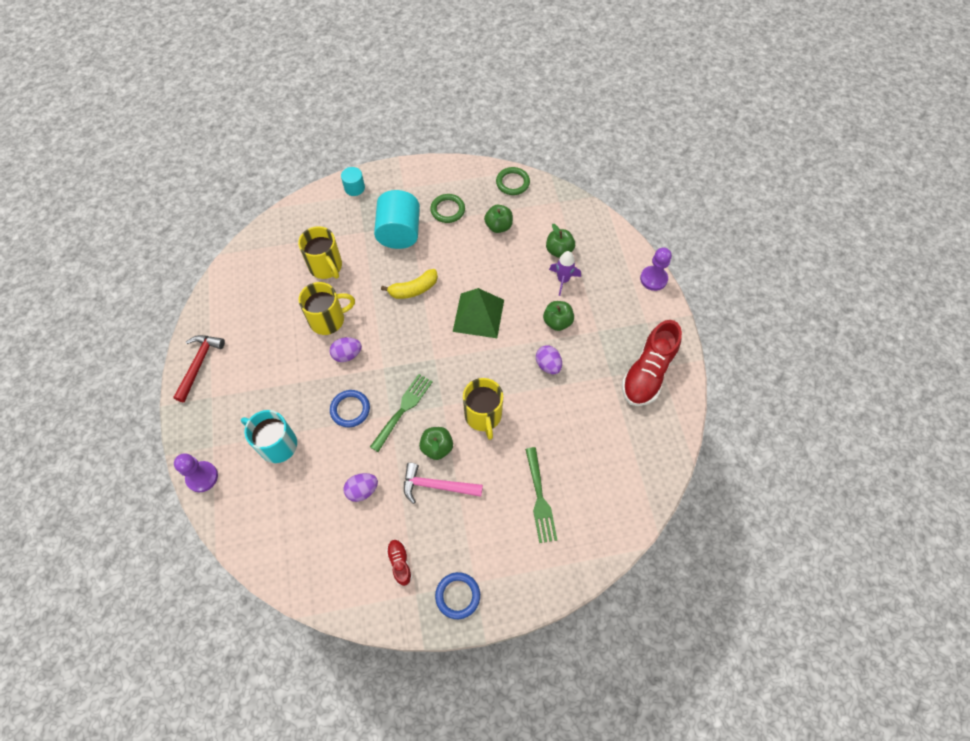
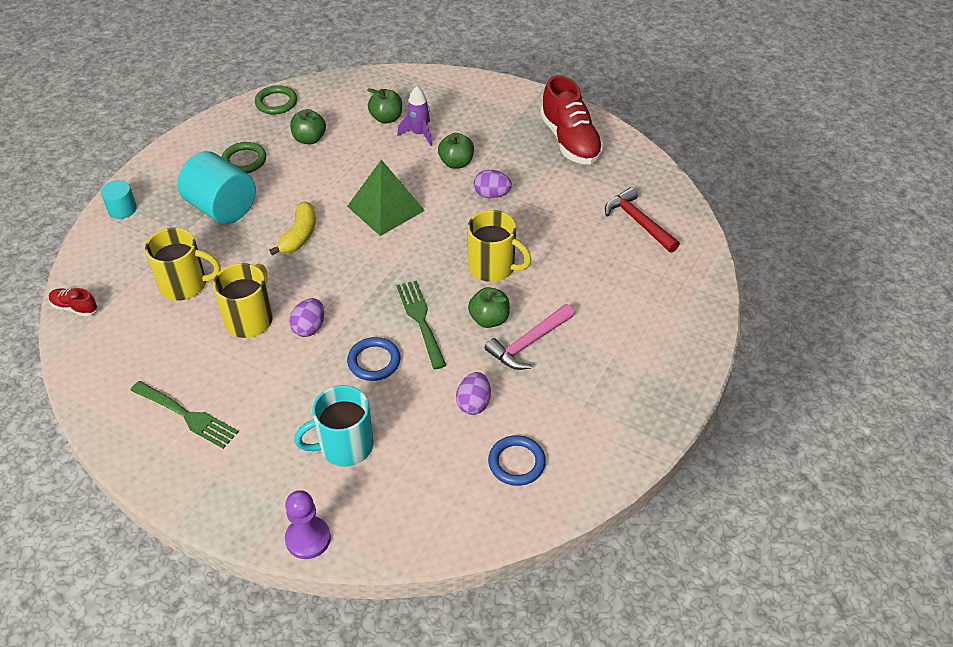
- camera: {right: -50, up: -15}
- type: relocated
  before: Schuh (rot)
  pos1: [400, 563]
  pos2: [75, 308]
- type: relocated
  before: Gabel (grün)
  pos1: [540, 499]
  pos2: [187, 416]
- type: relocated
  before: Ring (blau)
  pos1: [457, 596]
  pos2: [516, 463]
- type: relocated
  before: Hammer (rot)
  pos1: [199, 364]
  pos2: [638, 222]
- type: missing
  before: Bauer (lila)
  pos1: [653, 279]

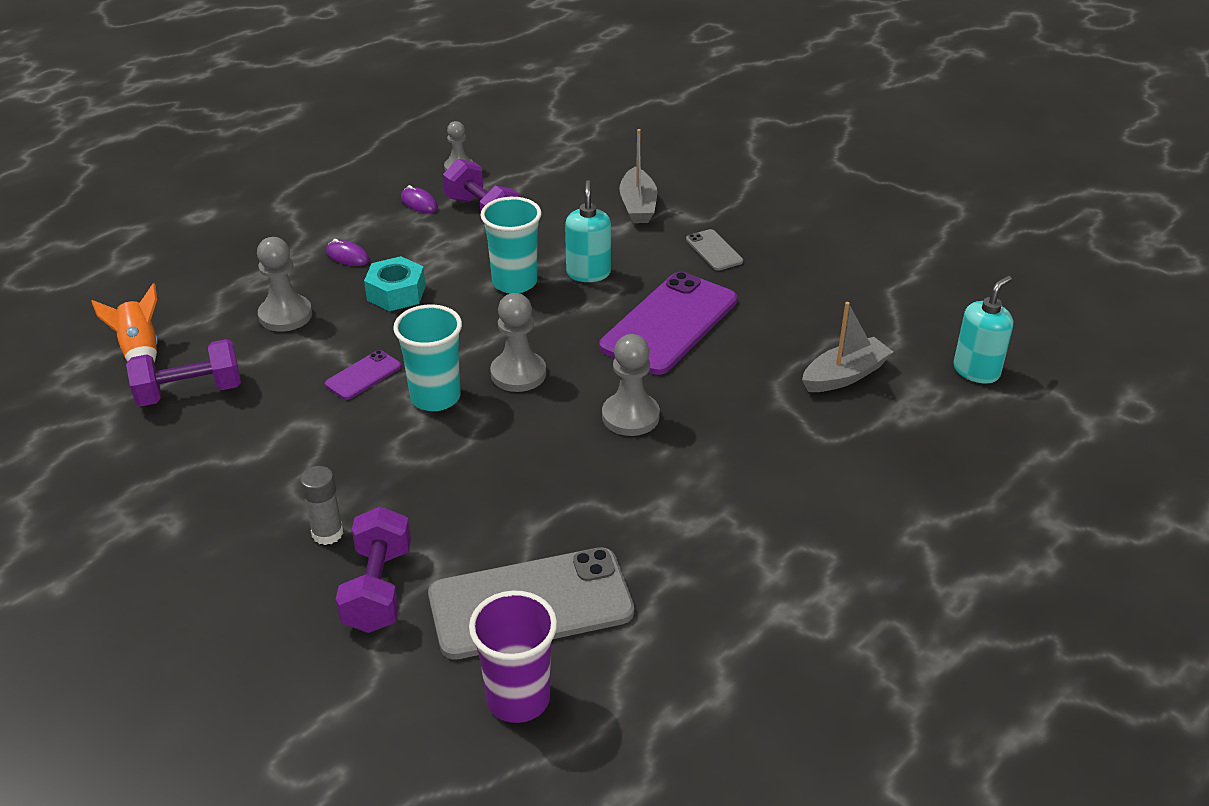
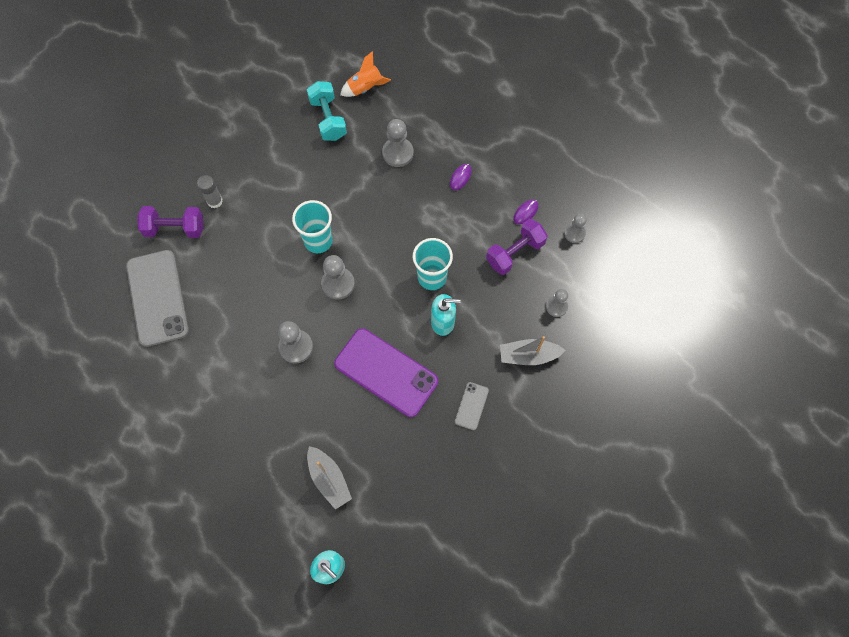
- camera: {right: 90, up: 30}
- type: colour
  before: Hantel (lila)
  after: Hantel (türkis)
  pos1: [190, 392]
  pos2: [328, 119]
- type: spun
  before: Handy (grau)
  pos1: [714, 250]
  pos2: [471, 406]
  turn: -45
- type: appeared
  after: Bauer (grau)
  pos2: [556, 306]
- type: missing
  before: Handy (lila)
  pos1: [363, 375]
- type: missing
  before: Sechskantmutter (türkis)
  pos1: [396, 293]
- type: missing
  before: Becher (lila)
  pos1: [518, 699]

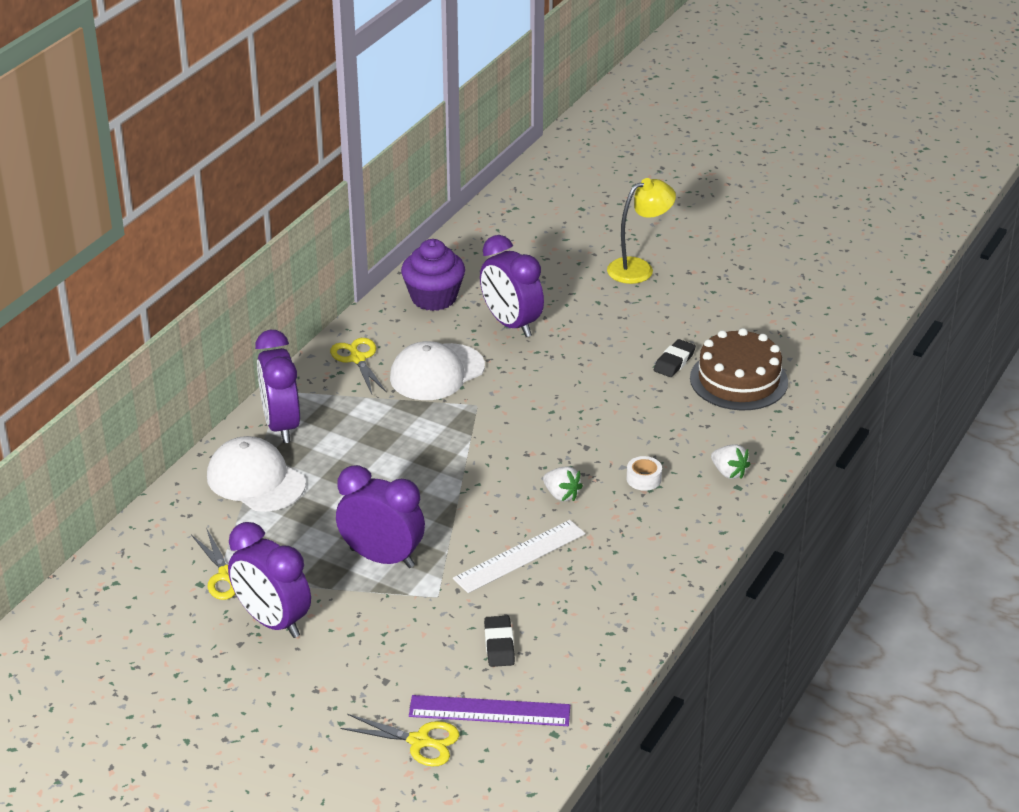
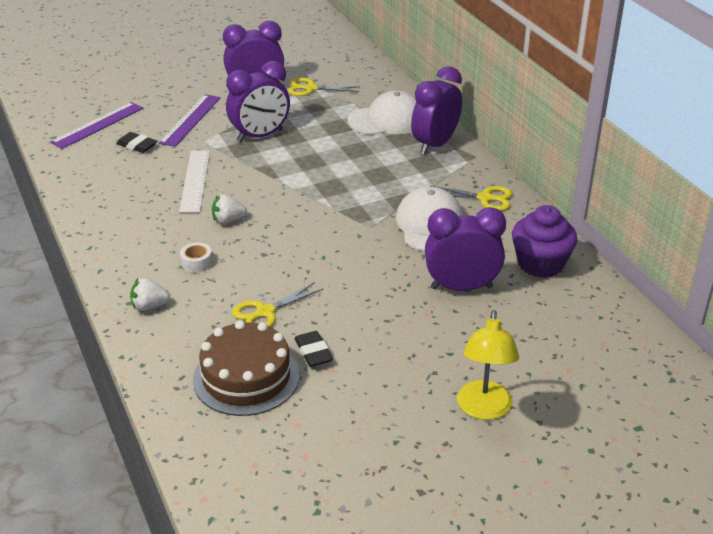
- camera: {right: 125, up: 0}
- type: appeared
  after: Lineal (lila)
  pos2: [190, 120]
- type: relocated
  before: Schere (gelb)
  pos1: [419, 741]
  pos2: [265, 312]
- type: spun
  before: Wecker (lila)
  pos1: [281, 425]
  pos2: [435, 144]
  turn: -75

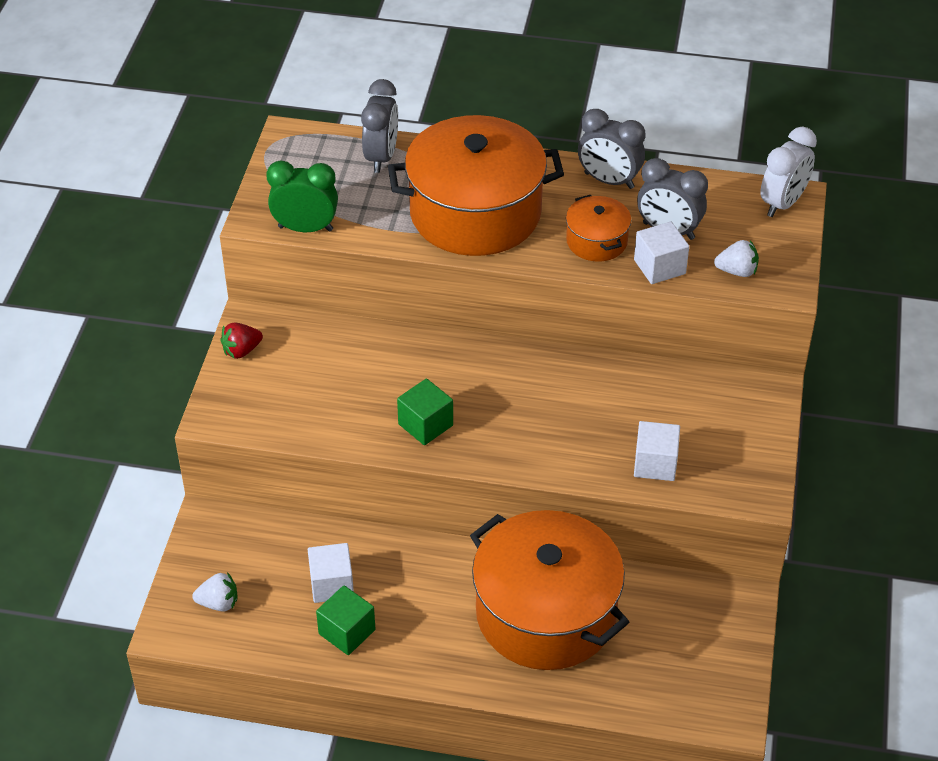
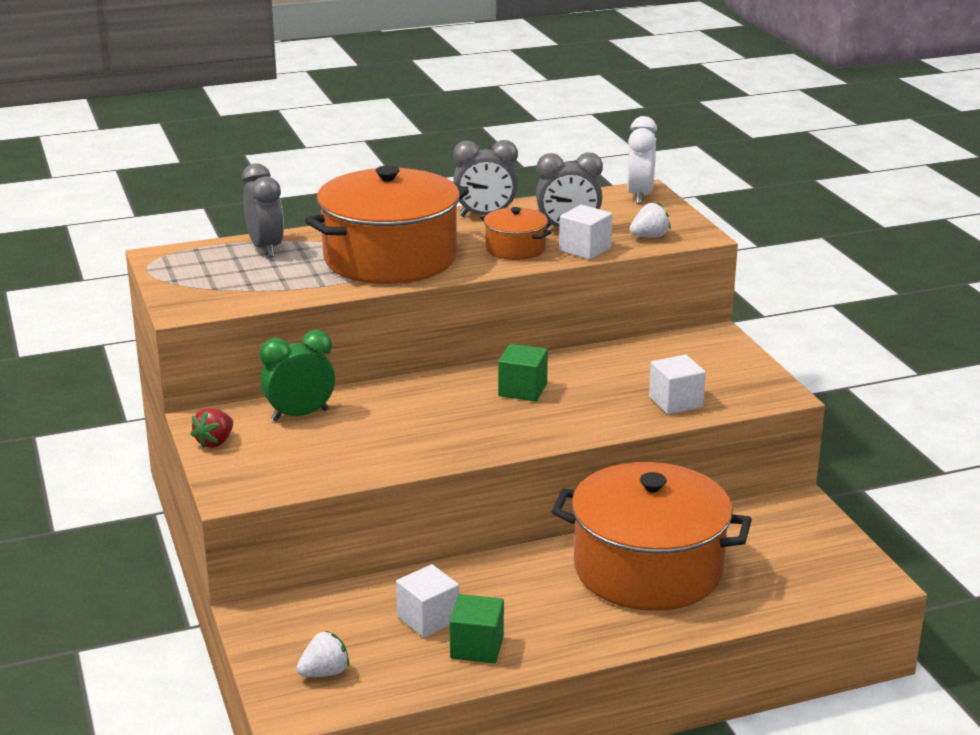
- camera: {right: -30, up: -20}
- type: relocated
  before: Wecker (grün)
  pos1: [305, 228]
  pos2: [300, 415]
- type: relocated
  before: Kubus (grün)
  pos1: [425, 425]
  pos2: [522, 390]

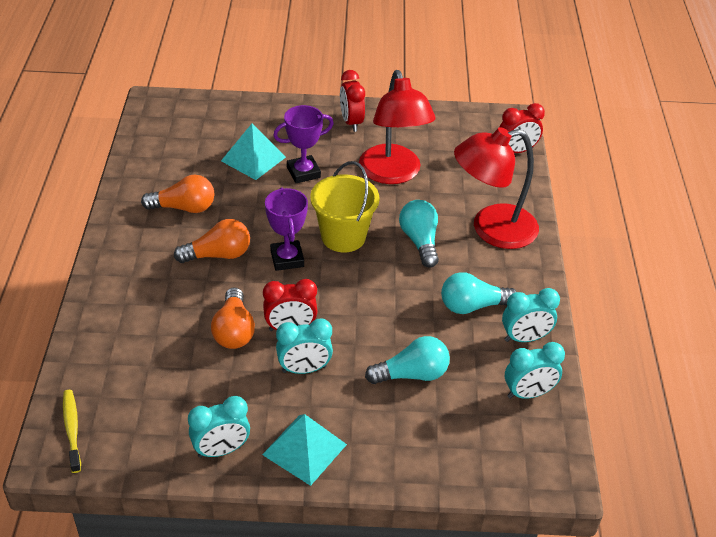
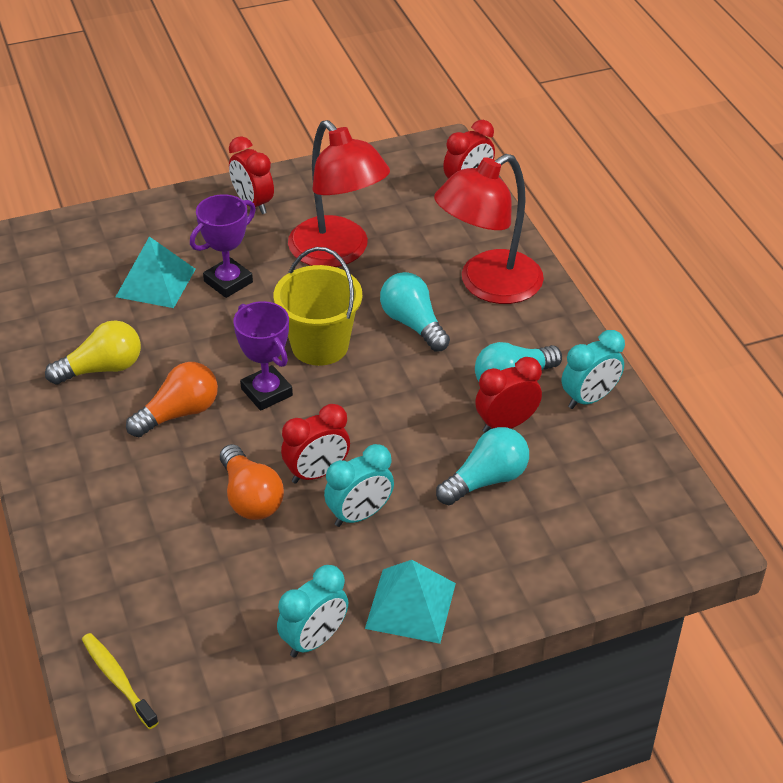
- camera: {right: -20, up: 0}
- type: colour
  before: Glühbirne (orange)
  after: Glühbirne (gelb)
  pos1: [184, 208]
  pos2: [102, 369]
- type: appeared
  after: Wecker (rot)
  pos2: [506, 424]
- type: missing
  before: Wecker (türkis)
  pos1: [528, 393]

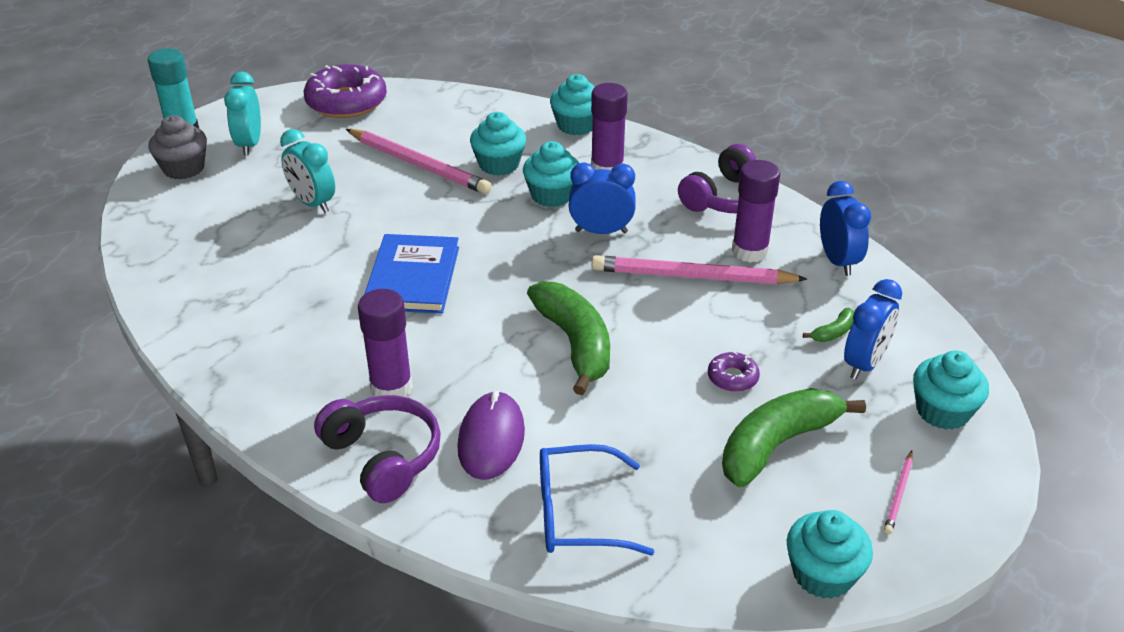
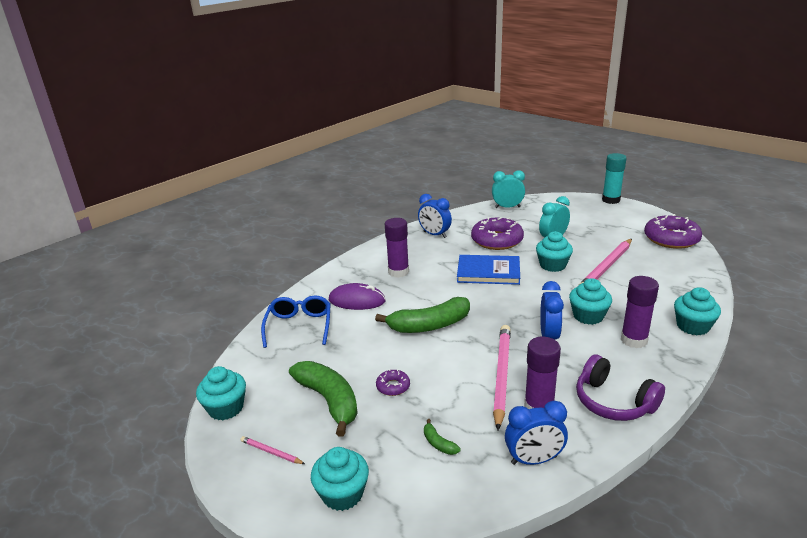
- camera: {right: 95, up: -10}
- type: relocated
  before: Wecker (blau)
  pos1: [864, 364]
  pos2: [435, 234]
- type: appeared
  after: Donut (lila)
  pos2: [497, 240]
- type: relocated
  before: Wecker (türkis)
  pos1: [249, 144]
  pos2: [507, 207]
- type: relocated
  before: Muffin (türkis)
  pos1: [499, 164]
  pos2: [552, 265]
- type: missing
  before: Muffin (grau)
  pos1: [184, 168]
- type: missing
  before: Kopfhörer (lila)
  pos1: [383, 457]

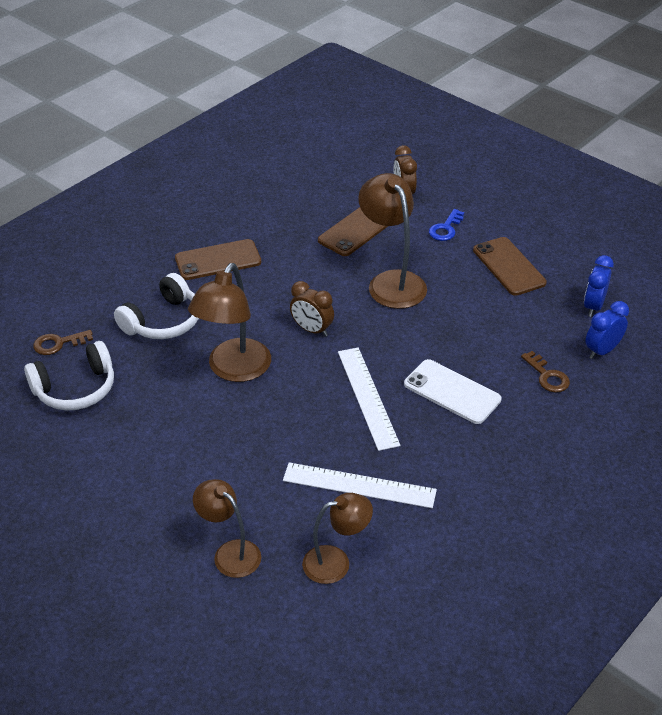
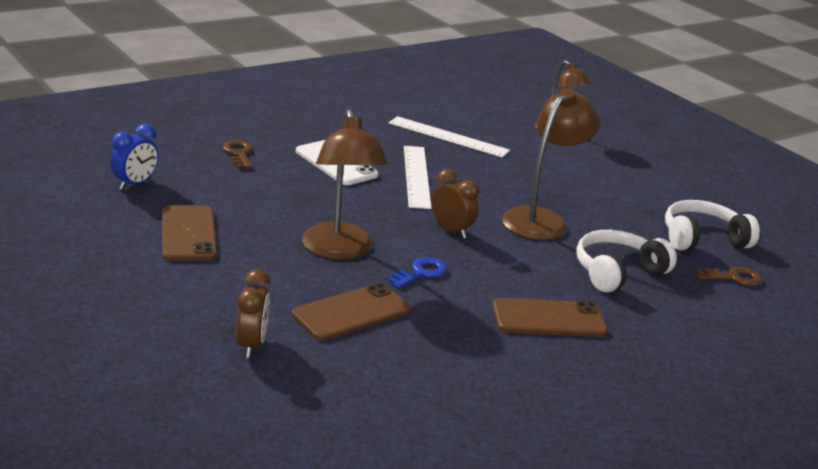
- camera: {right: -170, up: -15}
- type: relocated
  before: Schlüssel (blau)
  pos1: [445, 229]
  pos2: [421, 273]
- type: missing
  before: Lampe (braun)
  pos1: [336, 562]
- type: missing
  before: Wecker (blau)
  pos1: [602, 351]

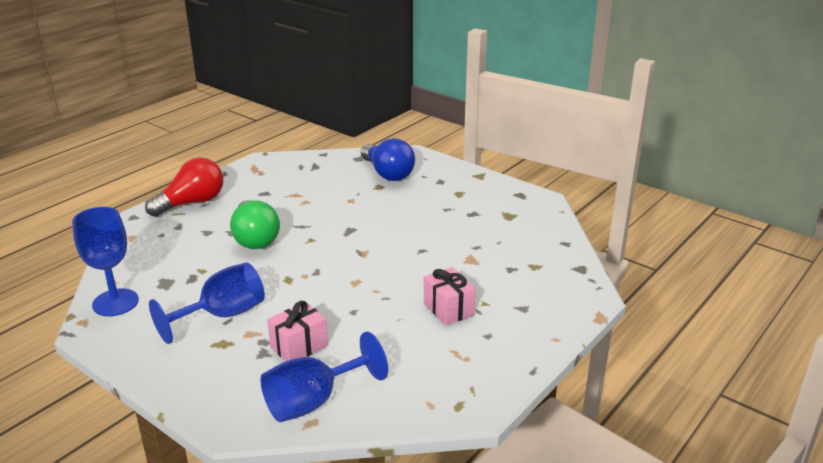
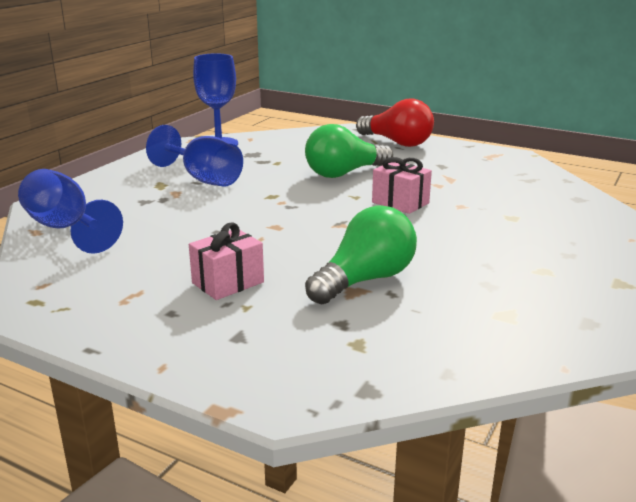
- camera: {right: 80, up: -5}
- type: appeared
  after: Glühbirne (grün)
  pos2: [365, 280]
- type: relocated
  before: Geschenk (rosa)
  pos1: [299, 346]
  pos2: [400, 203]
- type: missing
  before: Glühbirne (blau)
  pos1: [388, 173]

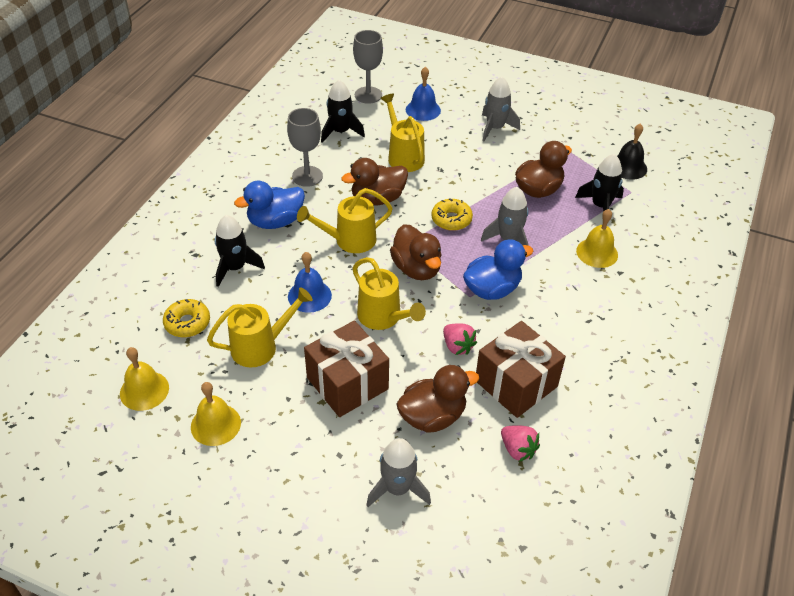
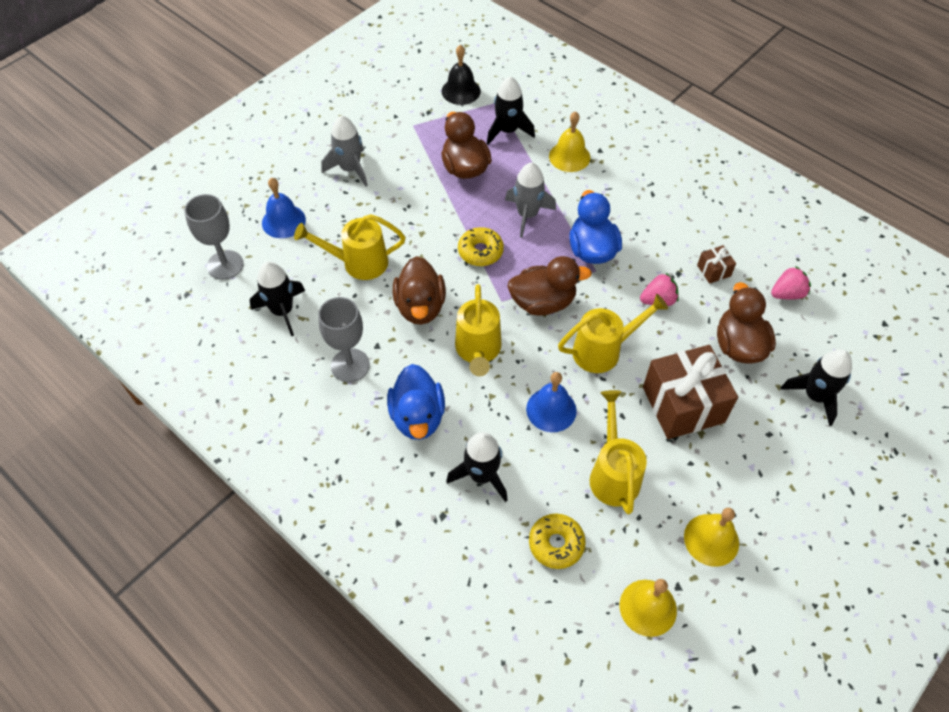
- camera: {right: -70, up: 10}
- type: size
  before: Geschenk (braun)
  pos1: [516, 383]
  pos2: [713, 270]
  scale: 0.44
- type: colour
  before: Rakete (grau)
  after: Rakete (schwarz)
  pos1: [397, 488]
  pos2: [815, 396]

